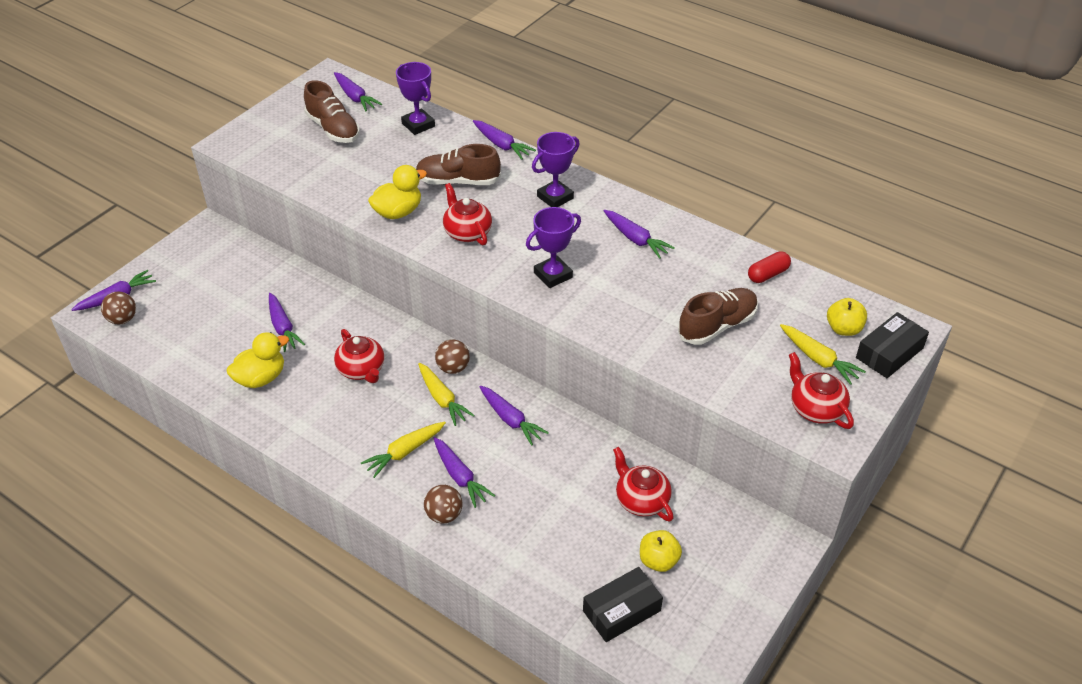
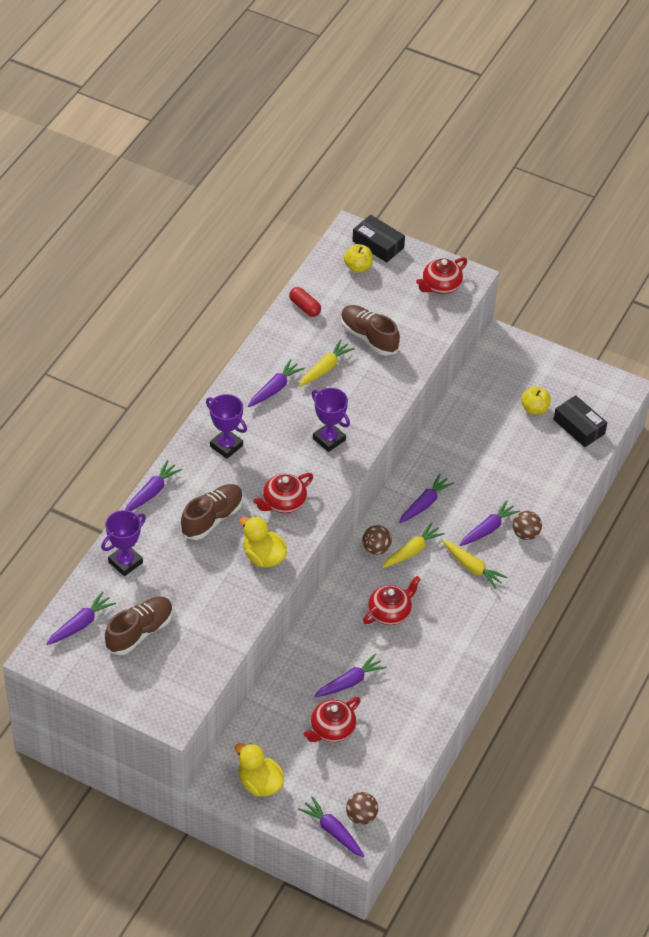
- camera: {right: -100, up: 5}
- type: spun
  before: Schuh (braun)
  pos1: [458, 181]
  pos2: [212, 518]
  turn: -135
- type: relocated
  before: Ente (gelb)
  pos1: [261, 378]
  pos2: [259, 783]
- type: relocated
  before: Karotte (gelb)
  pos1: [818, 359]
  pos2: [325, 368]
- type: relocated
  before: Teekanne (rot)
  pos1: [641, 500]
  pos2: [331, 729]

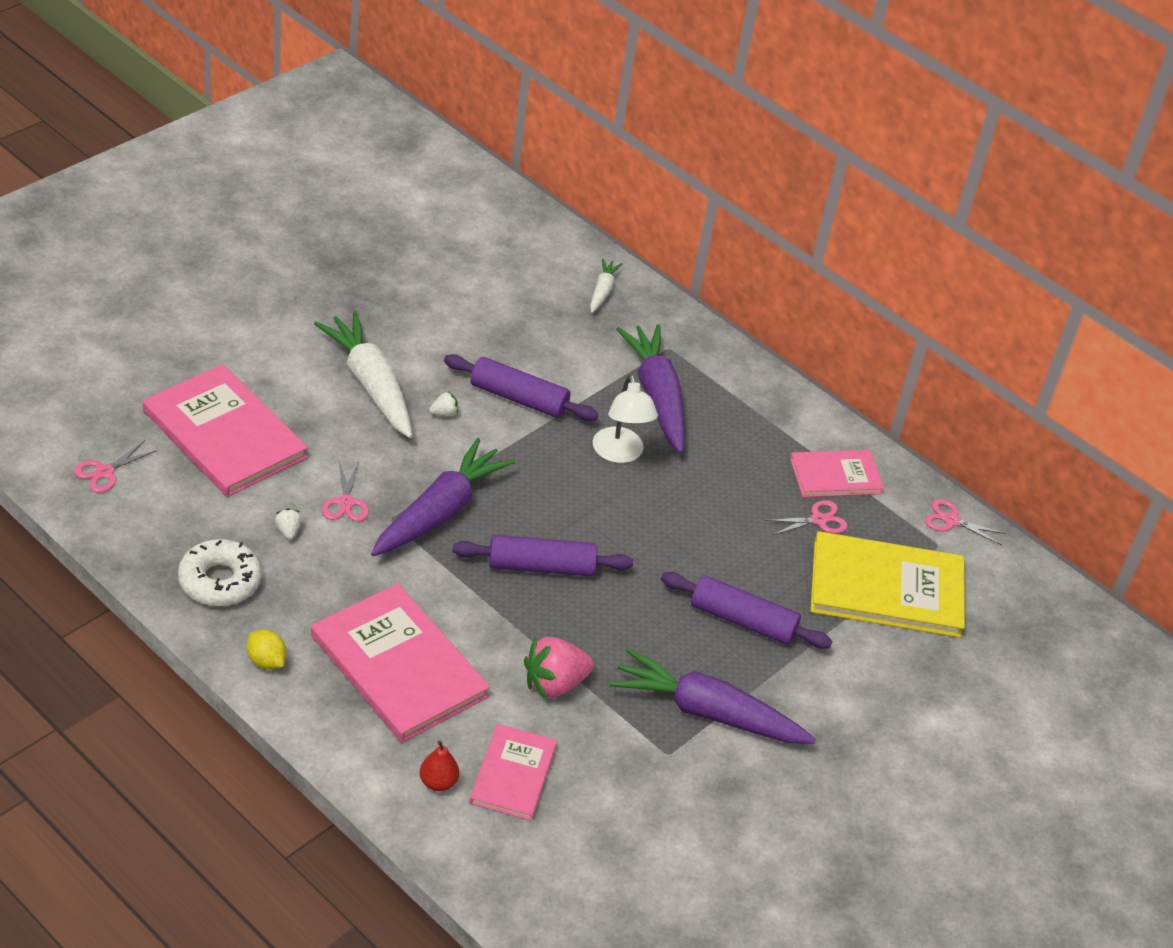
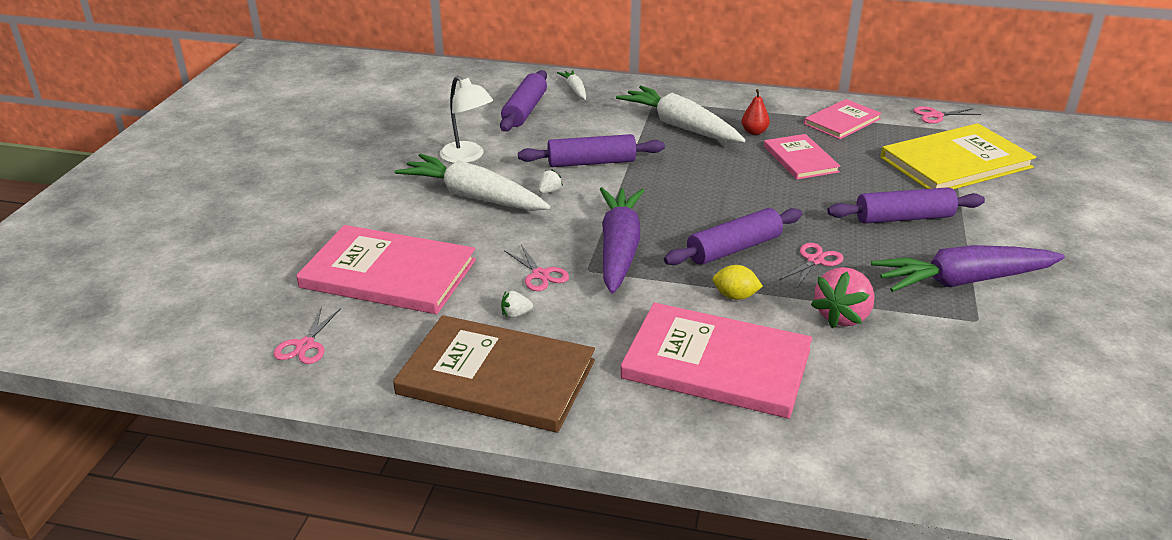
- camera: {right: -25, up: -10}
- type: exchanged
  before: Donut (weiß)
  after: Buch (braun)
  pos1: [219, 581]
  pos2: [496, 377]
- type: relocated
  before: Lampe (weiß)
  pos1: [620, 454]
  pos2: [467, 157]
- type: appeared
  after: Nudelholz (lila)
  pos2: [525, 110]
- type: spun
  before: Erdbeere (weiß)
  pos1: [288, 531]
  pos2: [515, 314]
  turn: -60
- type: colour
  before: Karotte (lila)
  after: Karotte (weiß)
  pos1: [656, 396]
  pos2: [680, 126]
- type: relocated
  before: Zitrone (gelb)
  pos1: [266, 661]
  pos2: [735, 296]
- type: relocated
  before: Birne (rot)
  pos1: [438, 782]
  pos2: [754, 132]
- type: relocated
  before: Buch (rosa)
  pos1: [513, 774]
  pos2: [800, 159]
- type: relocated
  before: Schere (rosa)
  pos1: [818, 520]
  pos2: [815, 260]

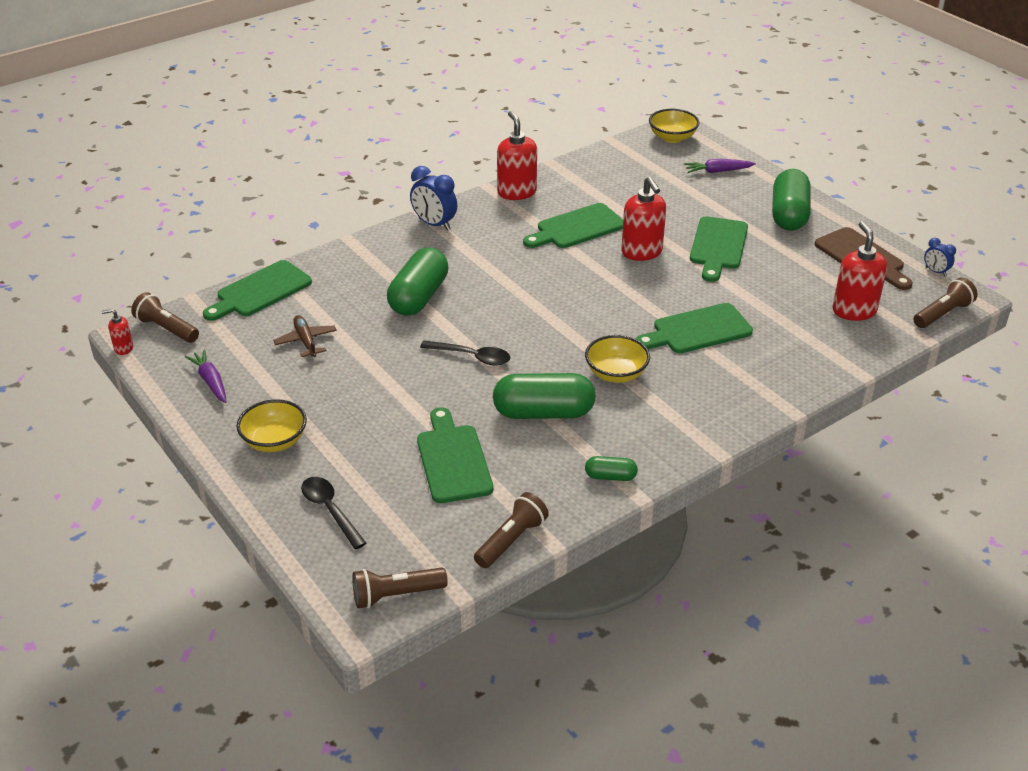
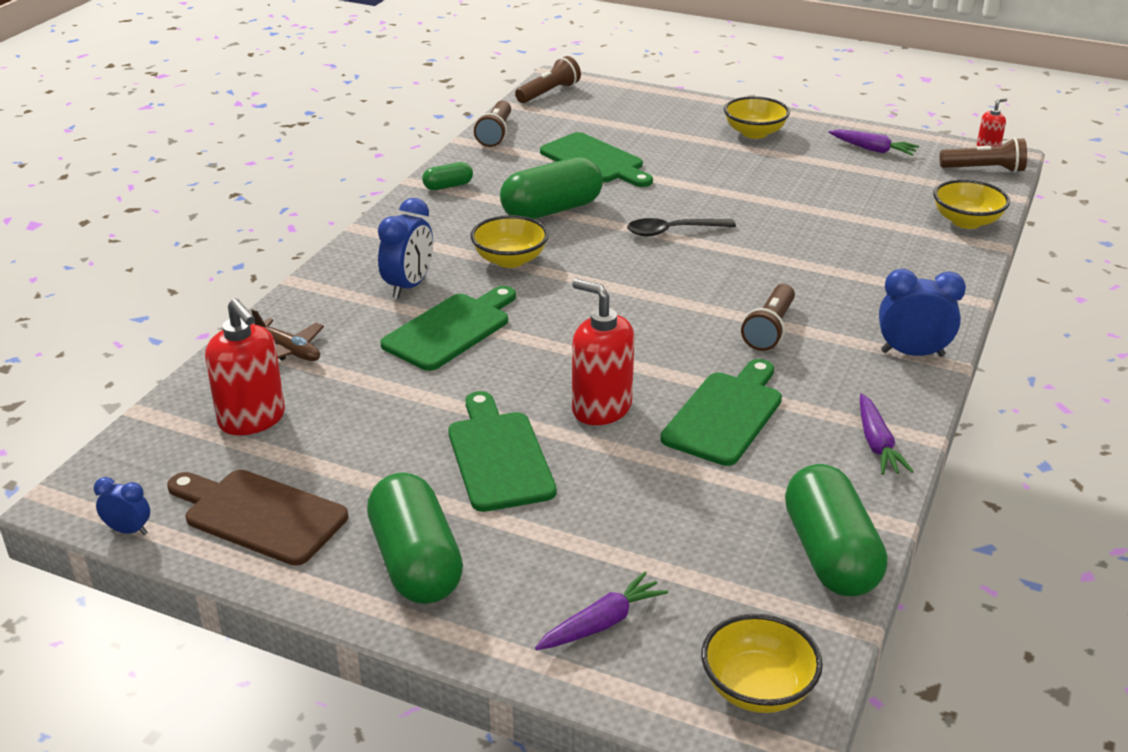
- camera: {right: 150, up: -5}
- type: relocated
  before: Flugzeug (braun)
  pos1: [306, 341]
  pos2: [288, 350]
- type: appeared
  after: Wecker (blau)
  pos2: [409, 286]
- type: relocated
  before: Taschenlampe (braun)
  pos1: [942, 314]
  pos2: [770, 329]
- type: relocated
  before: Kapsel (grün)
  pos1: [418, 297]
  pos2: [830, 554]
- type: exchanged
  before: Seifenspender (rot)
  after: Karotte (lila)
  pos1: [516, 192]
  pos2: [877, 444]
- type: exchanged
  before: Schneidebrett (grün)
  after: Schüssel (gelb)
  pos1: [260, 291]
  pos2: [966, 221]
- type: missing
  before: Löffel (schwarz)
  pos1: [330, 511]

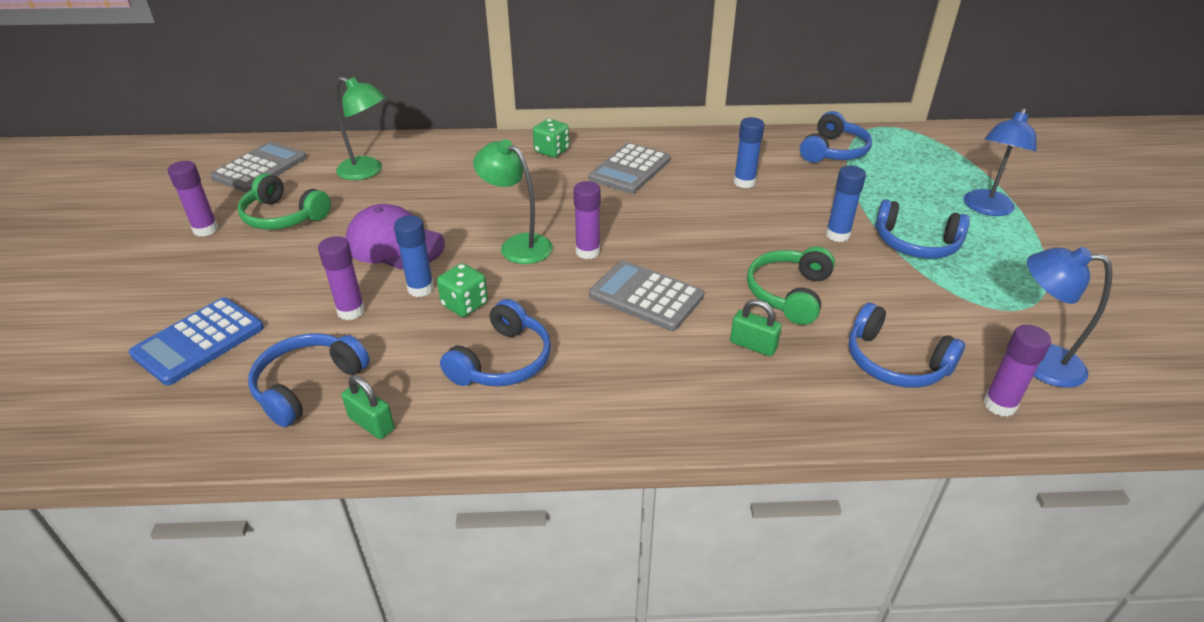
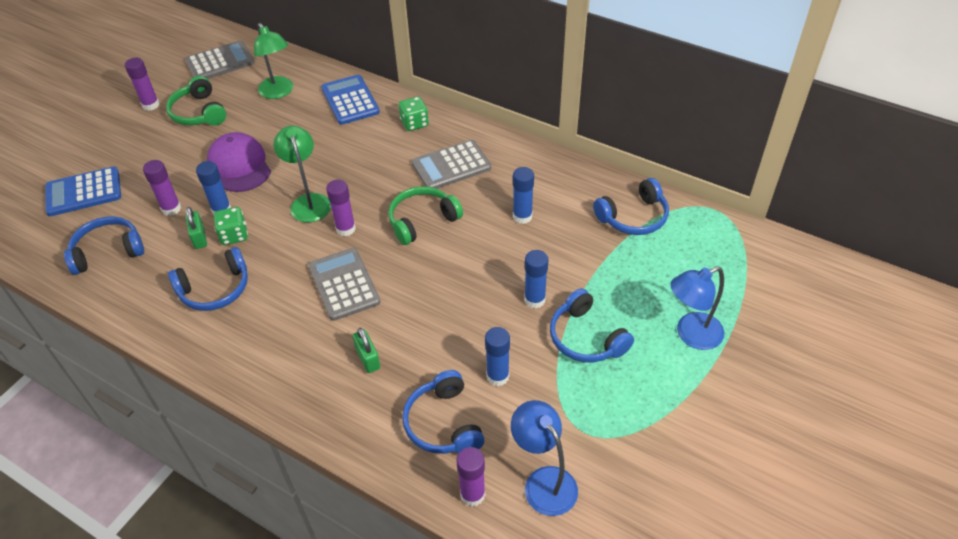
- camera: {right: 35, up: 10}
- type: relocated
  before: Vorhängeschloss (grün)
  pos1: [371, 423]
  pos2: [199, 237]
- type: appeared
  after: Taschenrechner (blau)
  pos2: [350, 100]
- type: relocated
  before: Kopfhörer (grün)
  pos1: [789, 293]
  pos2: [422, 220]
- type: appeared
  after: Klebestift (blau)
  pos2: [497, 376]

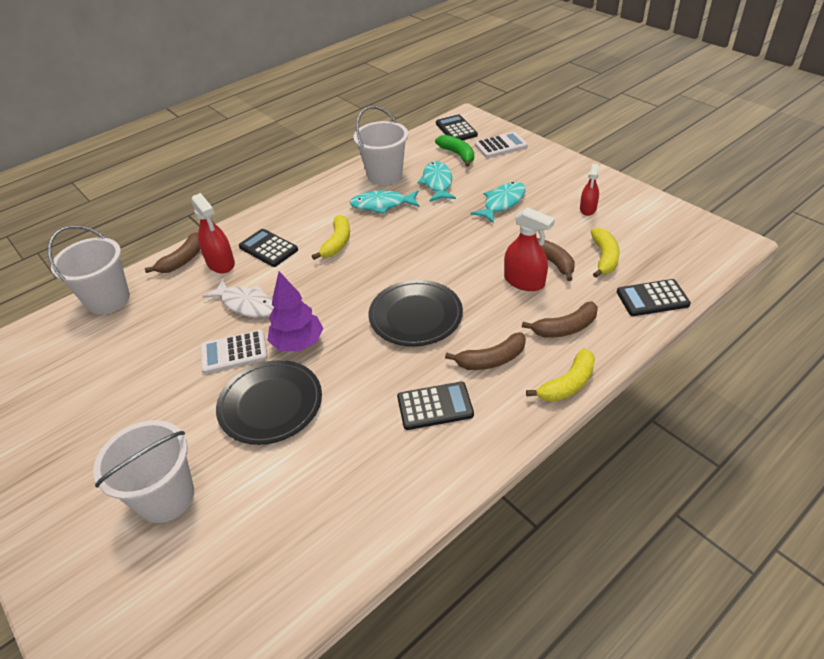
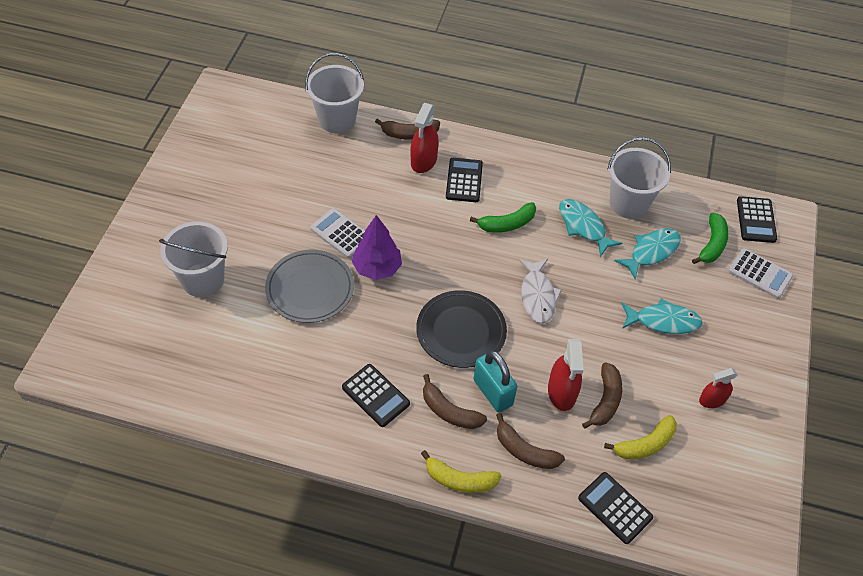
- camera: {right: 50, up: 10}
- type: colour
  before: Teller (schwarz)
  after: Teller (grau)
  pos1: [270, 404]
  pos2: [310, 288]
- type: colour
  before: Banane (gelb)
  after: Banane (grün)
  pos1: [337, 243]
  pos2: [507, 224]
- type: appeared
  after: Vorhängeschloss (türkis)
  pos2: [493, 392]
- type: relocated
  before: Fisch (weiß)
  pos1: [246, 304]
  pos2: [537, 296]
- type: spun
  before: Taschenrechner (schwarz)
  pos1: [456, 129]
  pos2: [756, 220]
  turn: 150

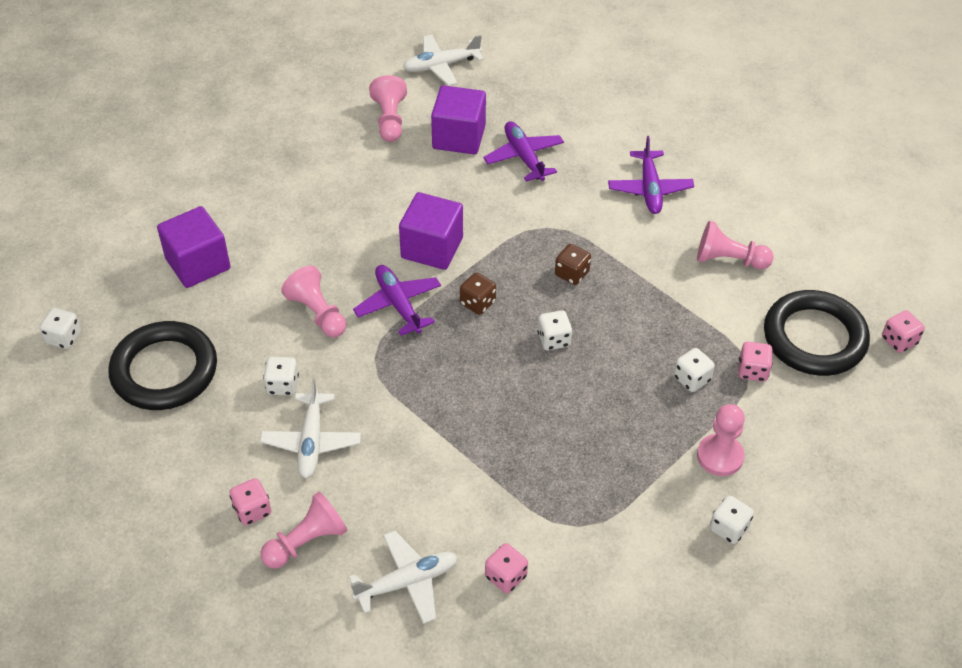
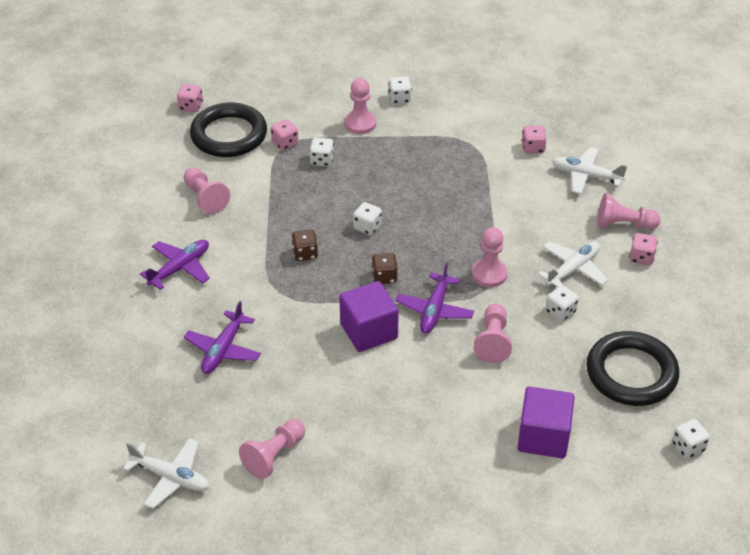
- camera: {right: -135, up: -5}
- type: appeared
  after: Bauer (rosa)
  pos2: [489, 274]
- type: missing
  before: Kubus (lila)
  pos1: [459, 137]

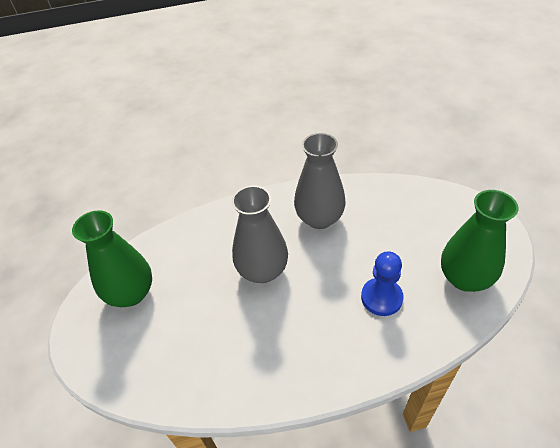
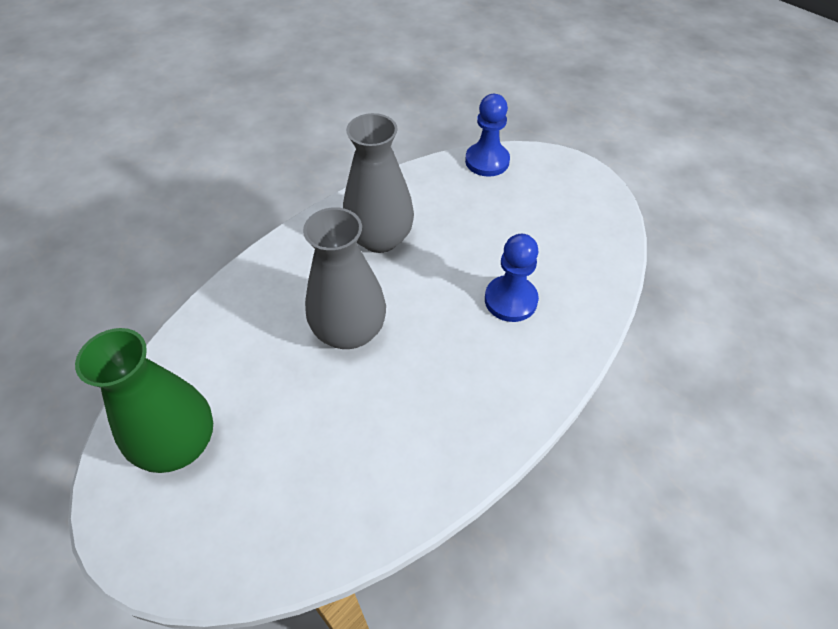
- camera: {right: -35, up: 5}
- type: appeared
  after: Bauer (blau)
  pos2: [487, 161]
- type: missing
  before: Vase (grün)
  pos1: [464, 278]

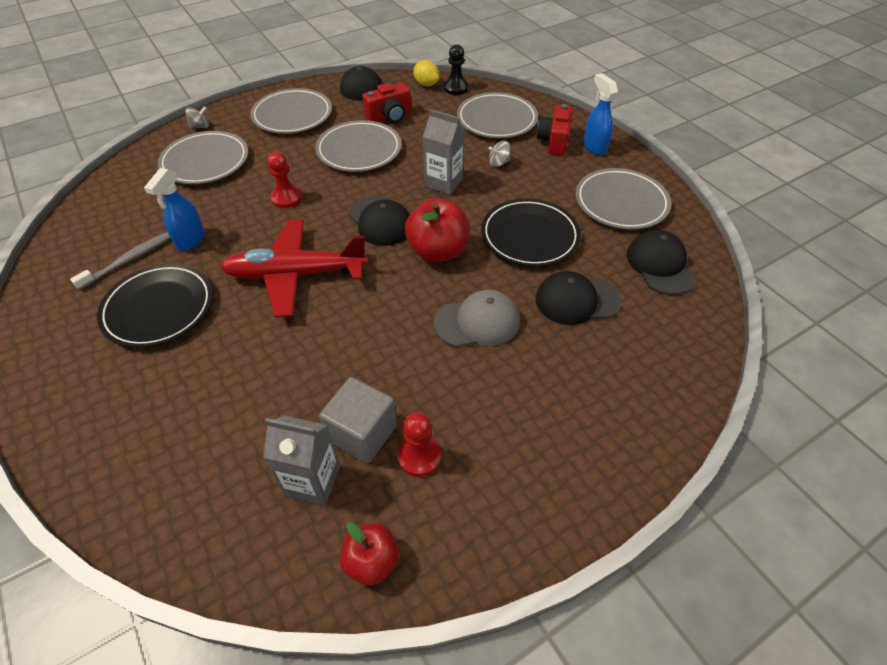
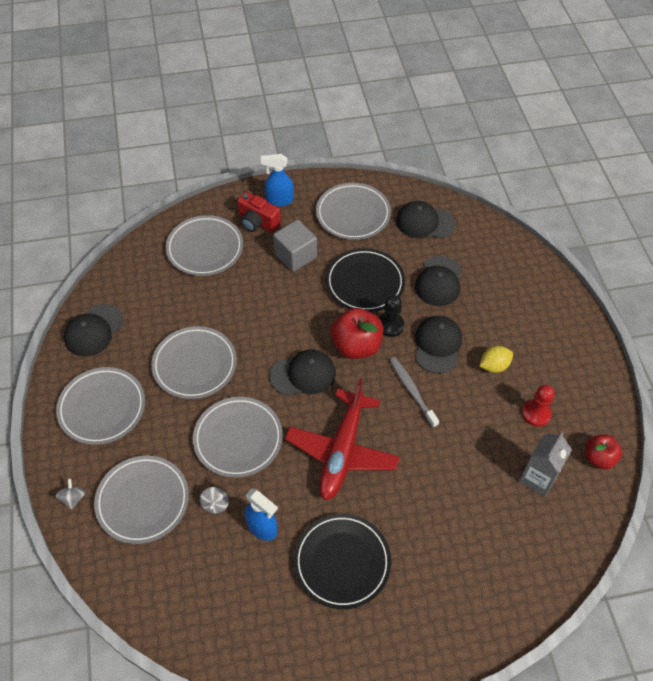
- camera: {right: -70, up: 5}
- type: exchanged
  before: Bauer (rot)
  after: Teller (grau)
  pos1: [286, 198]
  pos2: [238, 439]
- type: relocated
  before: Kreisel (grau)
  pos1: [498, 163]
  pos2: [215, 504]
- type: relocated
  before: Kubus (grau)
  pos1: [362, 433]
  pos2: [295, 255]
- type: relocated
  before: Bauer (schwarz)
  pos1: [455, 88]
  pos2: [390, 325]
- type: relocated
  before: Zahnbürste (grau)
  pos1: [128, 260]
  pos2: [412, 391]
- type: colour
  before: Kappe (grau)
  after: Kappe (schwarz)
  pos1: [477, 322]
  pos2: [437, 345]
- type: relocated
  before: Zitrone (gelb)
  pos1: [426, 84]
  pos2: [494, 366]
- type: missing
  before: Kamera (rot)
  pos1: [389, 116]
- type: missing
  before: Getränkekarton (grau)
  pos1: [443, 182]

